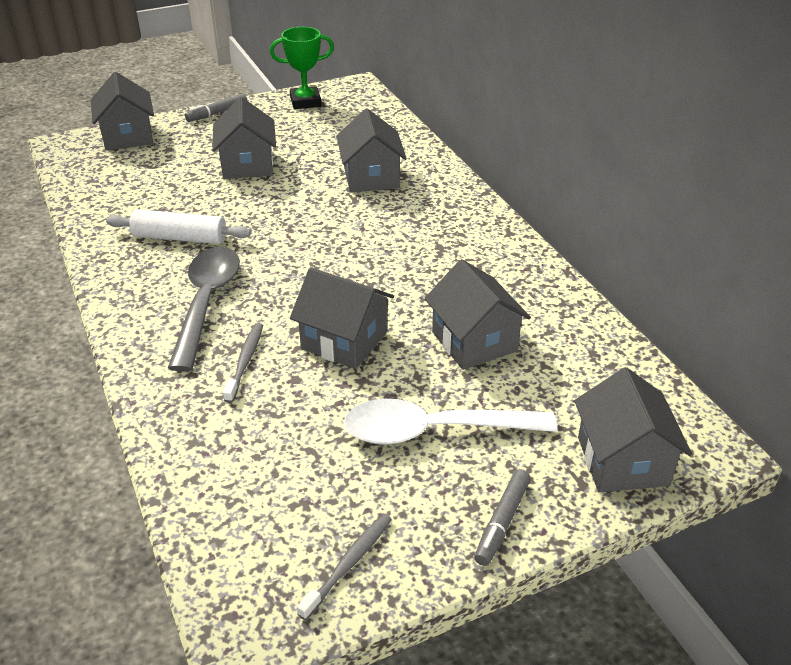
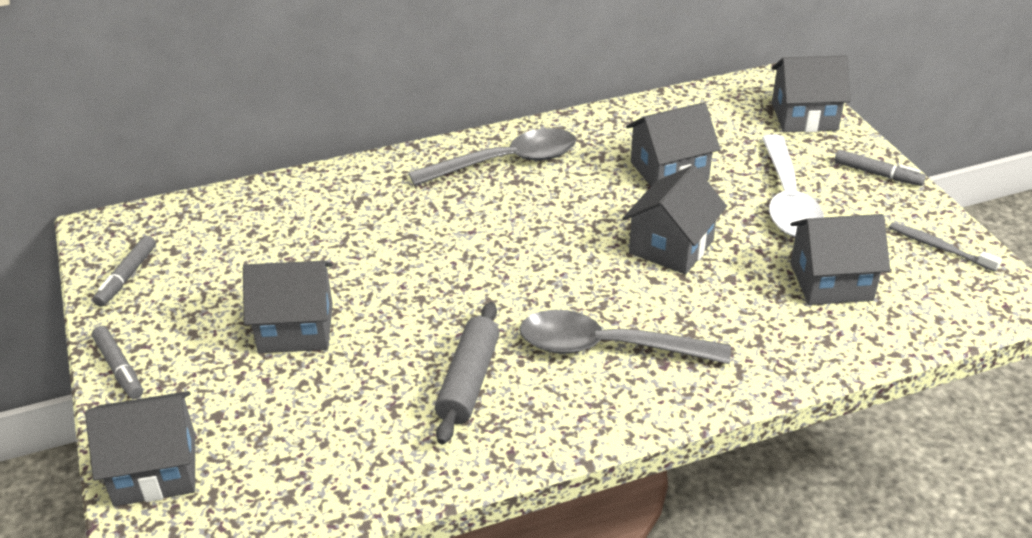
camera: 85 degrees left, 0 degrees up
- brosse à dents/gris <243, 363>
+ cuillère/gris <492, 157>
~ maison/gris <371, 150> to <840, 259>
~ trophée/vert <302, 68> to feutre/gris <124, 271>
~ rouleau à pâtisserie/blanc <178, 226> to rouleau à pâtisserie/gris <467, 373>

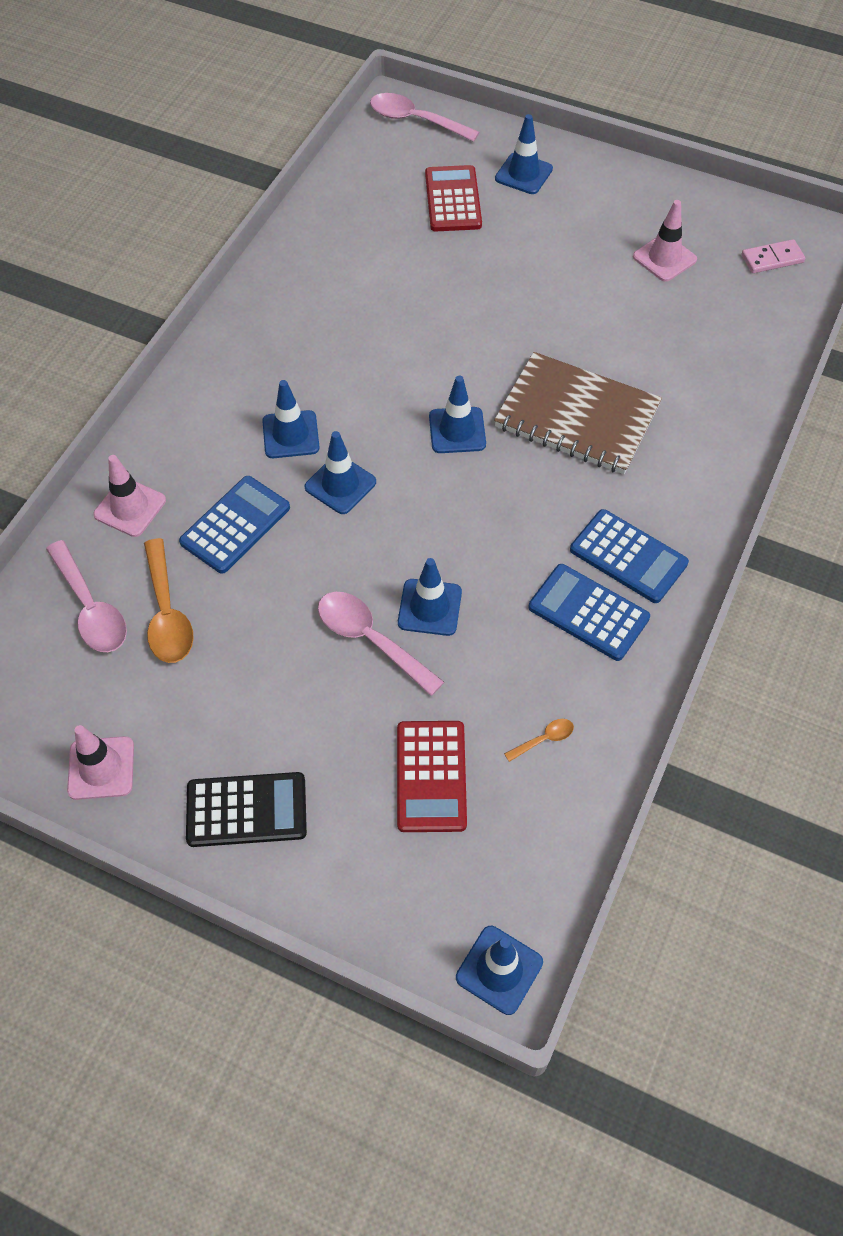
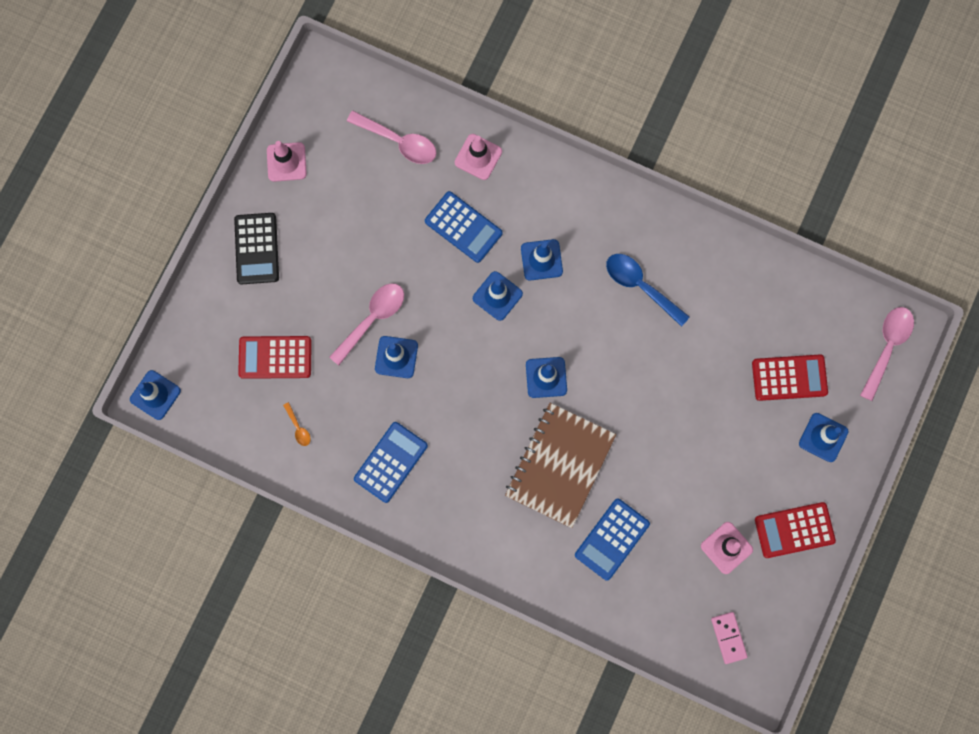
camera: 90 degrees right, 20 degrees up
- cuillère/orange <169, 600>
+ cuillère/bleu <648, 290>
+ calculatrice/rouge <795, 530>
~ calculatrice/bleu <629, 556> to <612, 539>
~ cuillère/rose <86, 596> = <391, 137> 120 degrees counterclockwise

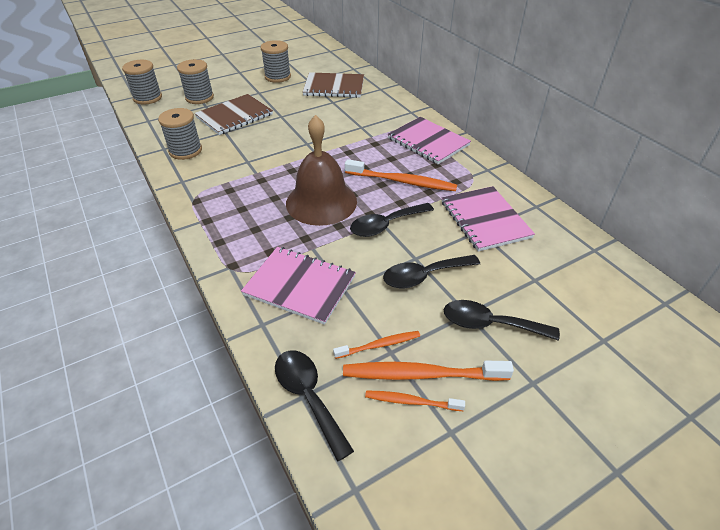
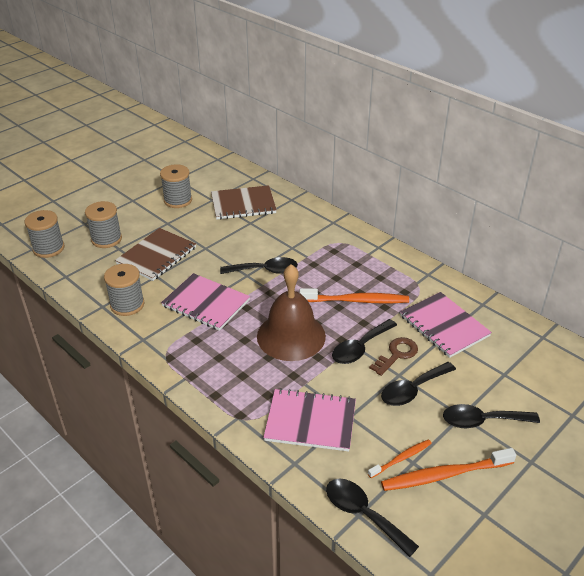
camera: 15 degrees left, 5 degrees down
- brosse à dents/orange <415, 400>
+ cuillère/noir <259, 265>
+ clé/marron <393, 356>
~ carnet/rose <429, 140> to <205, 302>

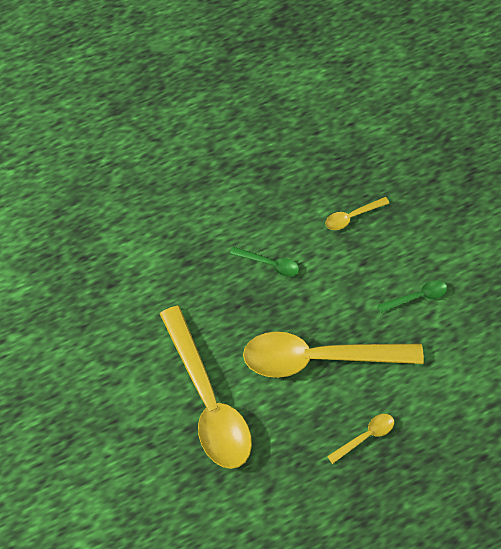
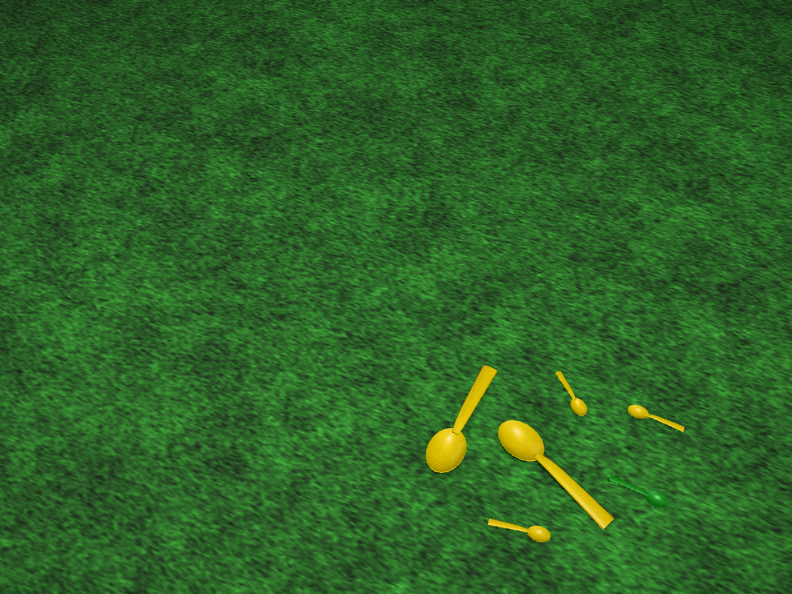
camera: 50 degrees right, 15 degrees down
~ cuillère/vert <264, 262> to cuillère/jaune <571, 393>

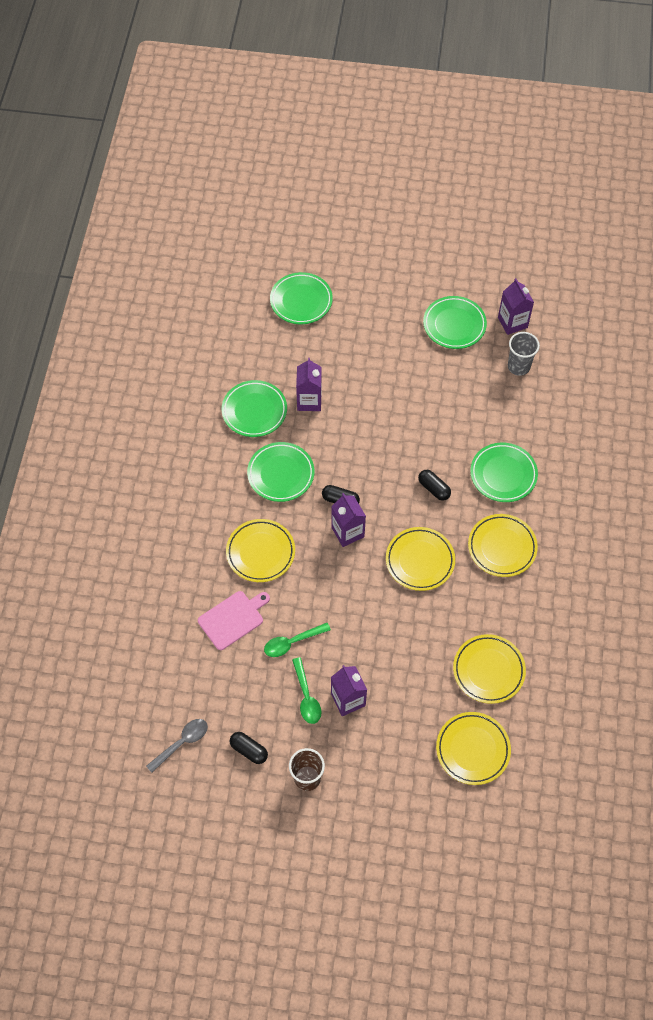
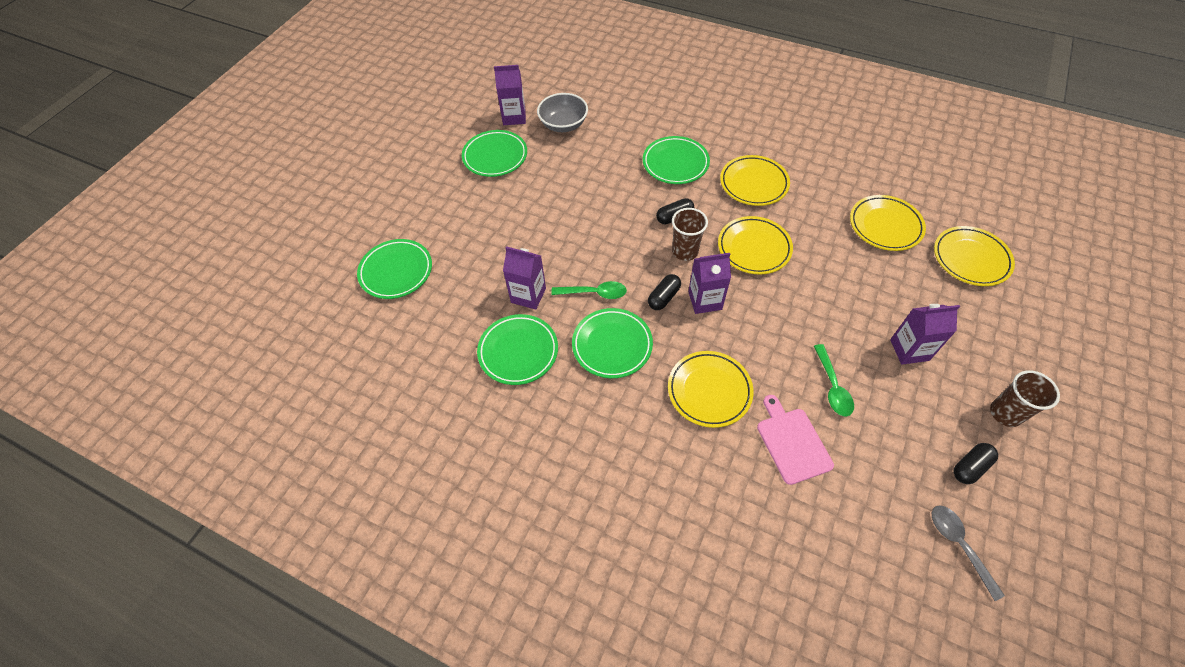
camera: 70 degrees left, 5 degrees down
+ gobelet/marron <690, 234>
~ cuillère/vert <306, 690> to <589, 290>
~ gobelet/gris <524, 354> to bol/gris <562, 112>

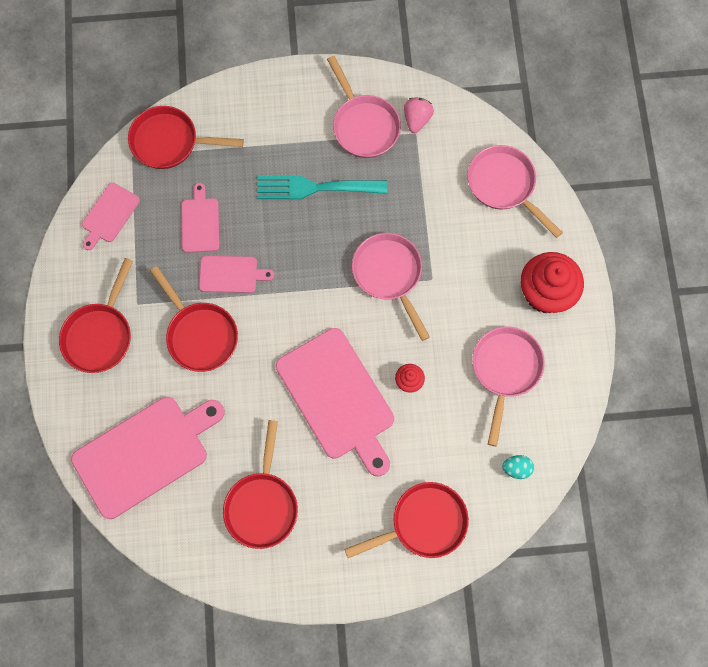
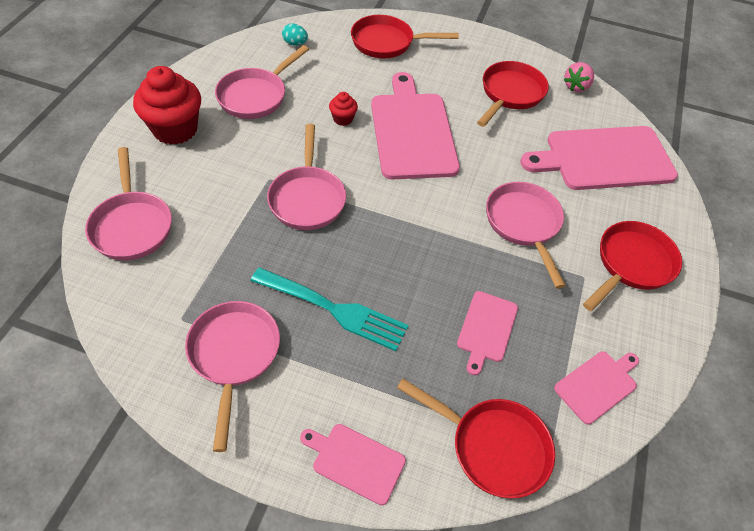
camera: 160 degrees left, 20 degrees down
~ planche à découper/rose <236, 274> to <353, 464>
~ fraise/rose <419, 115> to <579, 77>
~ poêle/rouge <194, 319> to poêle/rose <526, 235>

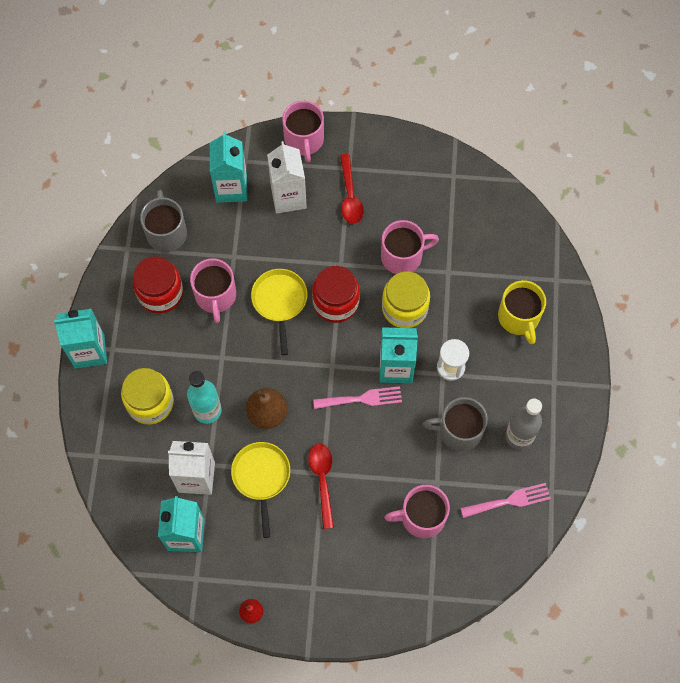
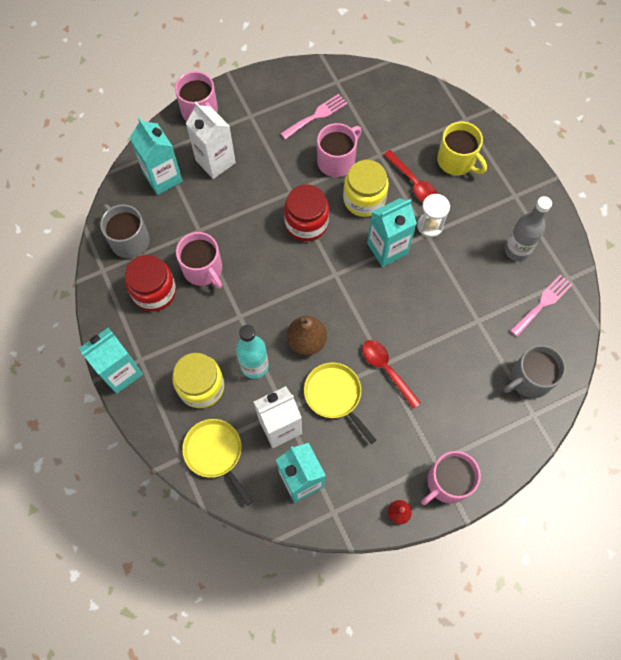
camera: 30 degrees left, 0 degrees up
~ poêle/jaune <279, 312> to <217, 462>
~ fourchette/rose <357, 397> to <314, 117>
~ cuillère/rouge <352, 189> to <411, 176>
~ tasse/rose <417, 511> to <451, 478>
~ tasse/gris <455, 424> to <535, 371>

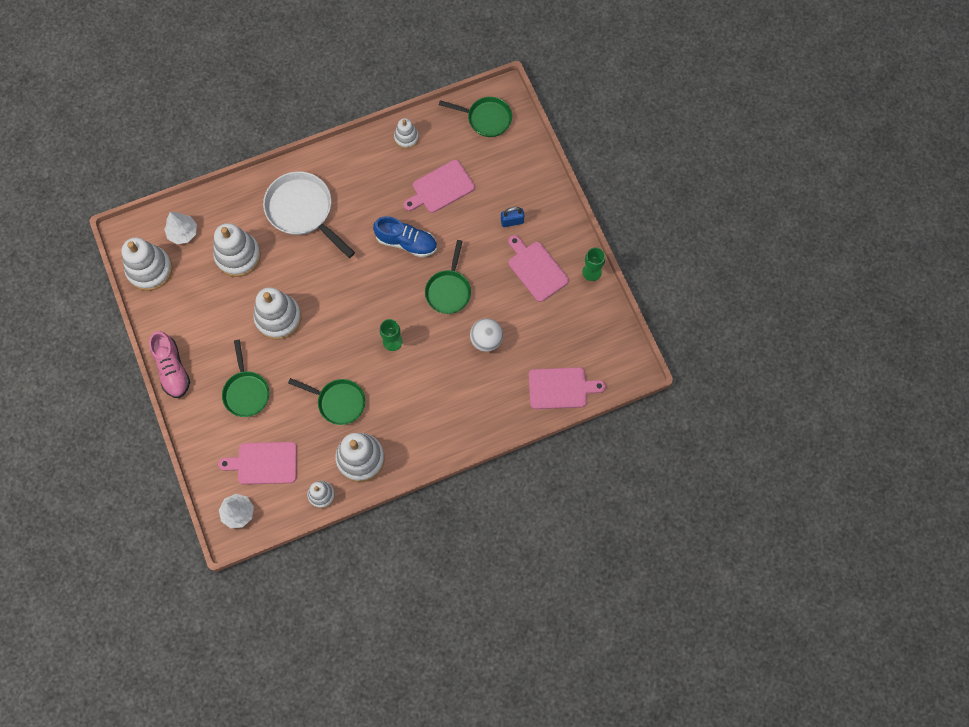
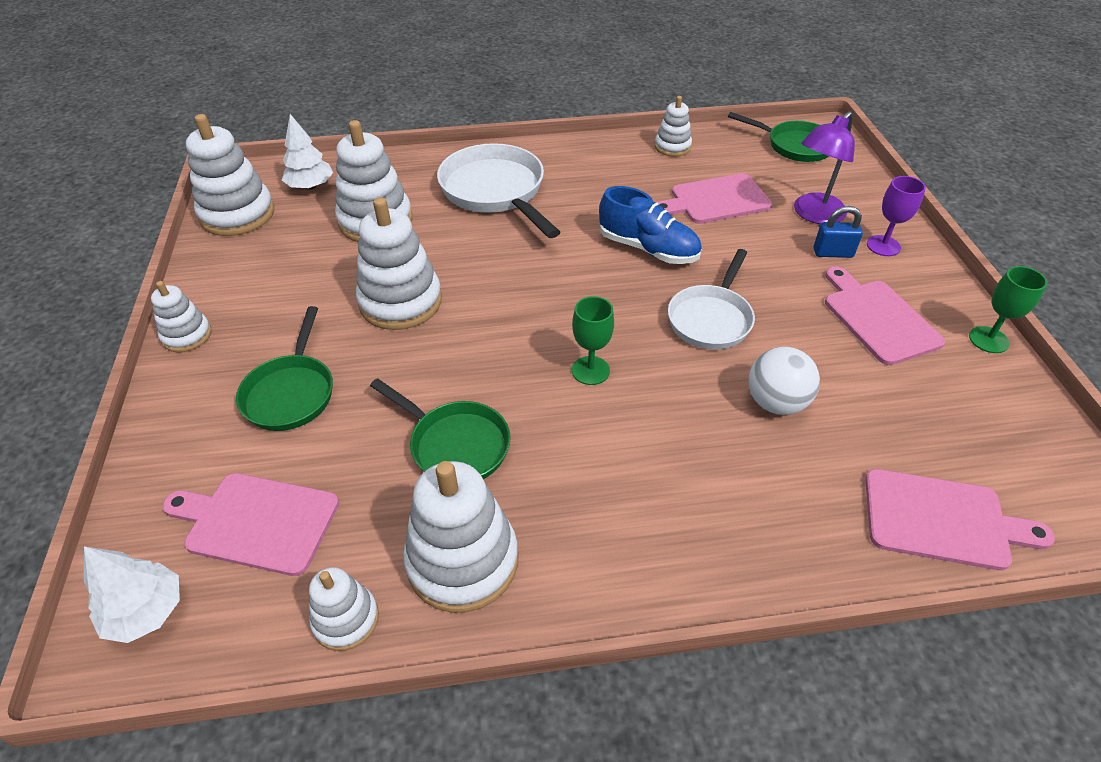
camera: 15 degrees right, 25 degrees down
+ lampe/violet <824, 167>
+ verre à pied/violet <896, 216>
~ chaussure/rose <169, 364> to jouet à empiler/blanc <181, 317>
~ poêle/vert <448, 277> to poêle/blanc <711, 299>

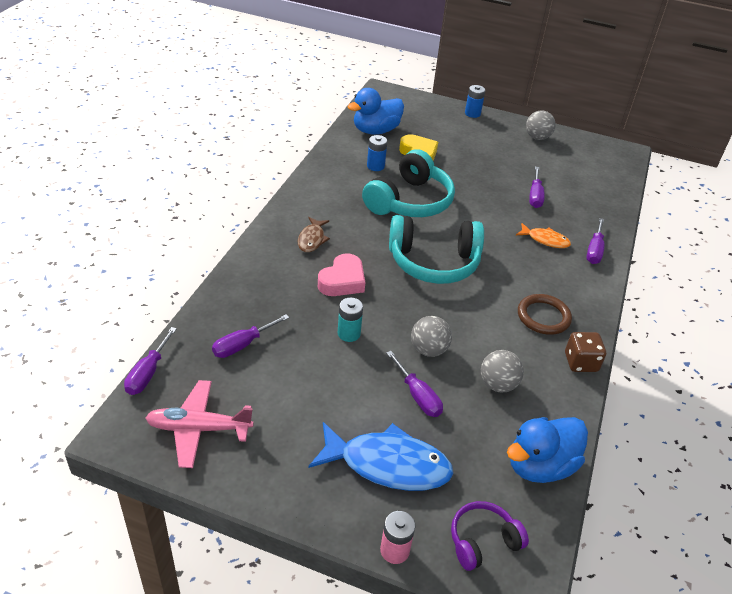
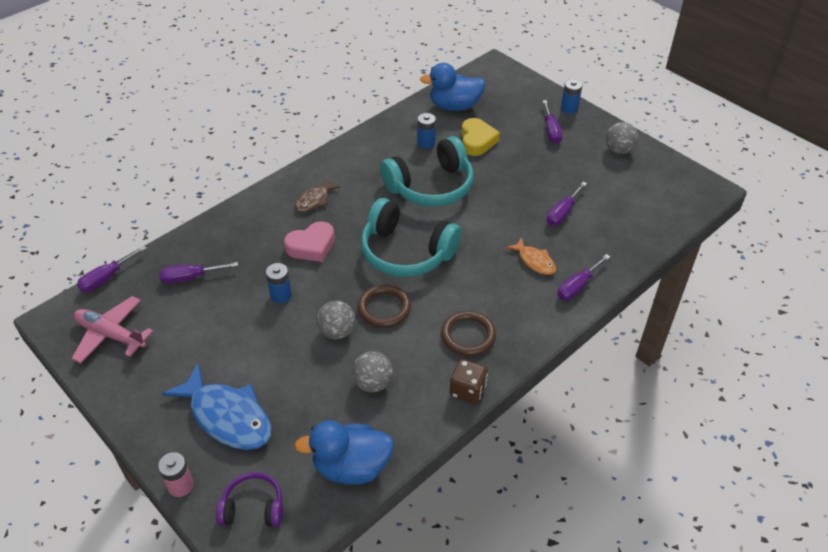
camera: 30 degrees right, 5 degrees up
+ anneau/marron <384, 306>
~ tournevis/violet <414, 384> to <553, 122>
~ pile/turquoise <350, 320> to pile/bleu <279, 283>

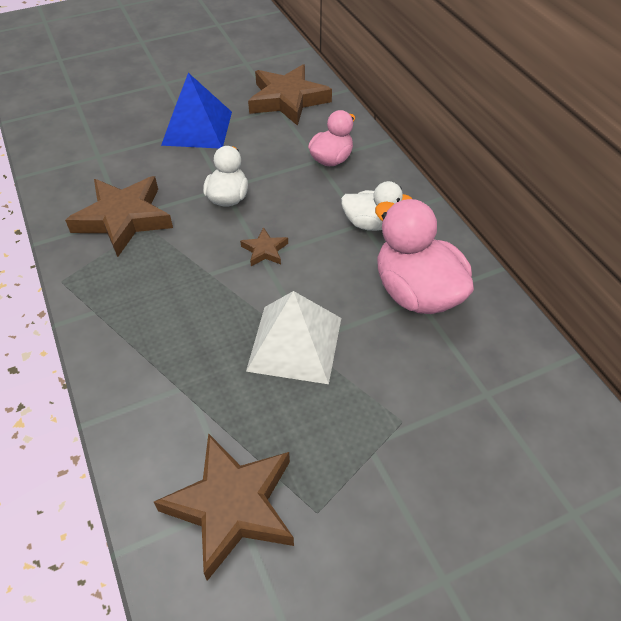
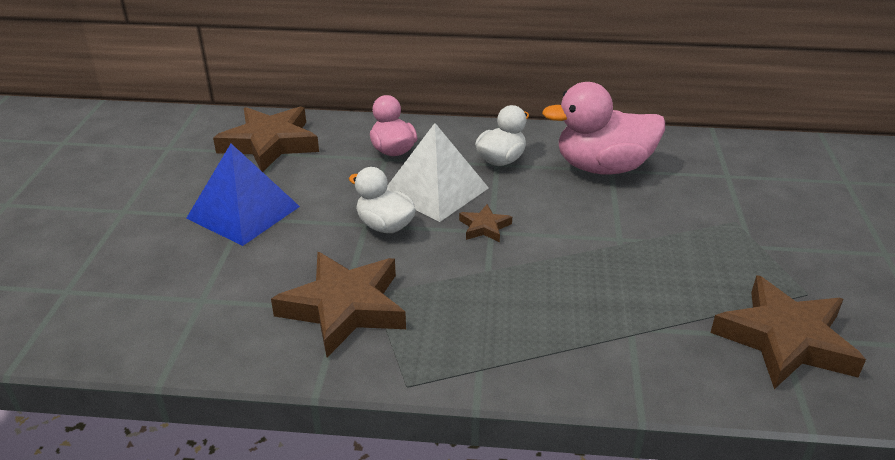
camera: 60 degrees left, 15 degrees down
~ pyramide/blanc <293, 337> to <437, 172>

